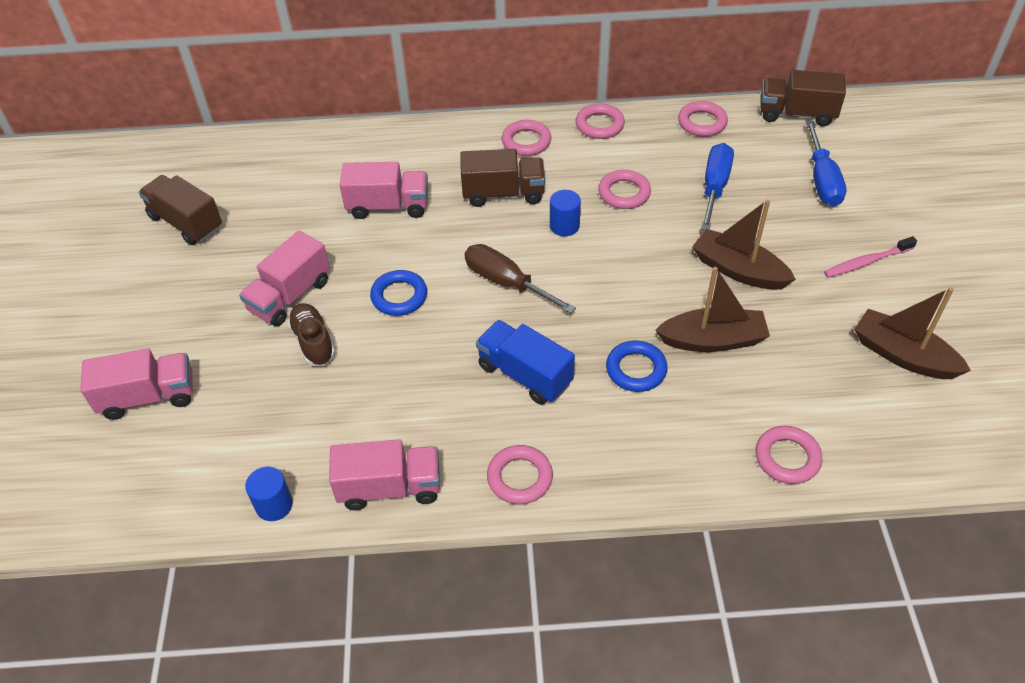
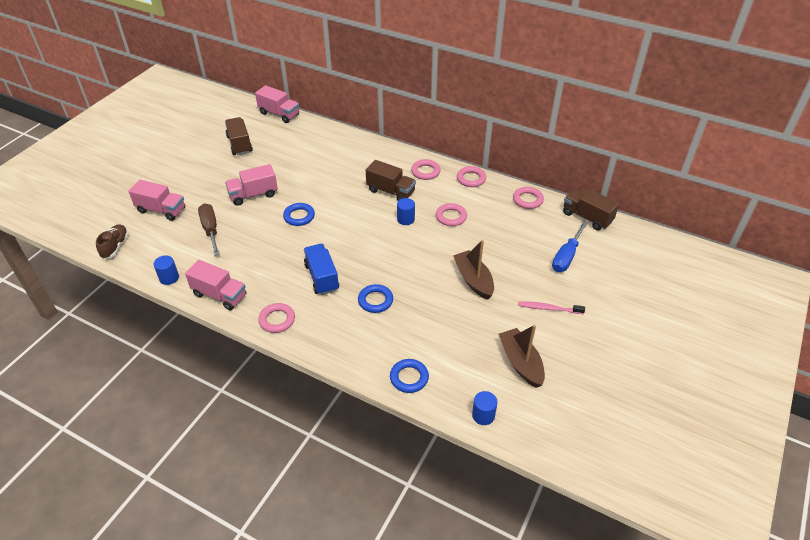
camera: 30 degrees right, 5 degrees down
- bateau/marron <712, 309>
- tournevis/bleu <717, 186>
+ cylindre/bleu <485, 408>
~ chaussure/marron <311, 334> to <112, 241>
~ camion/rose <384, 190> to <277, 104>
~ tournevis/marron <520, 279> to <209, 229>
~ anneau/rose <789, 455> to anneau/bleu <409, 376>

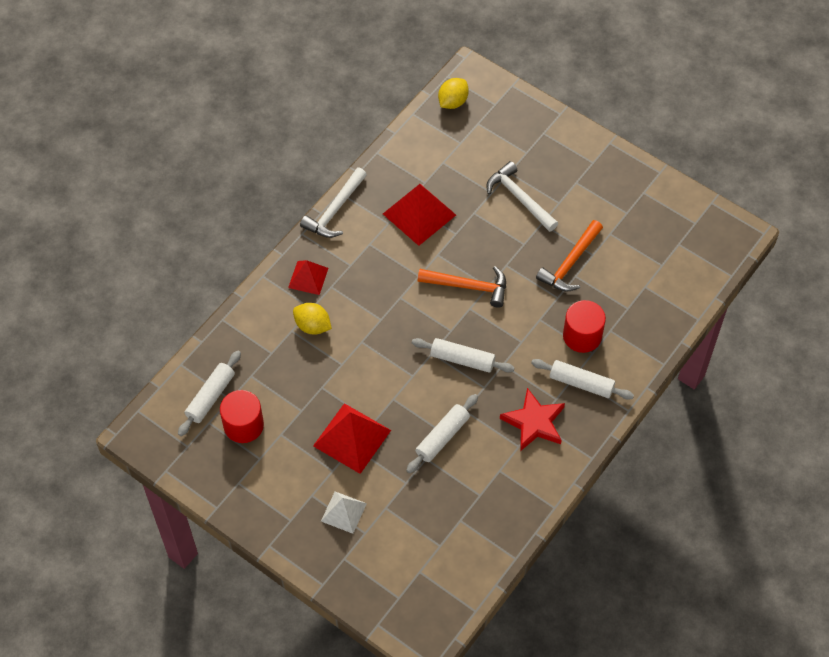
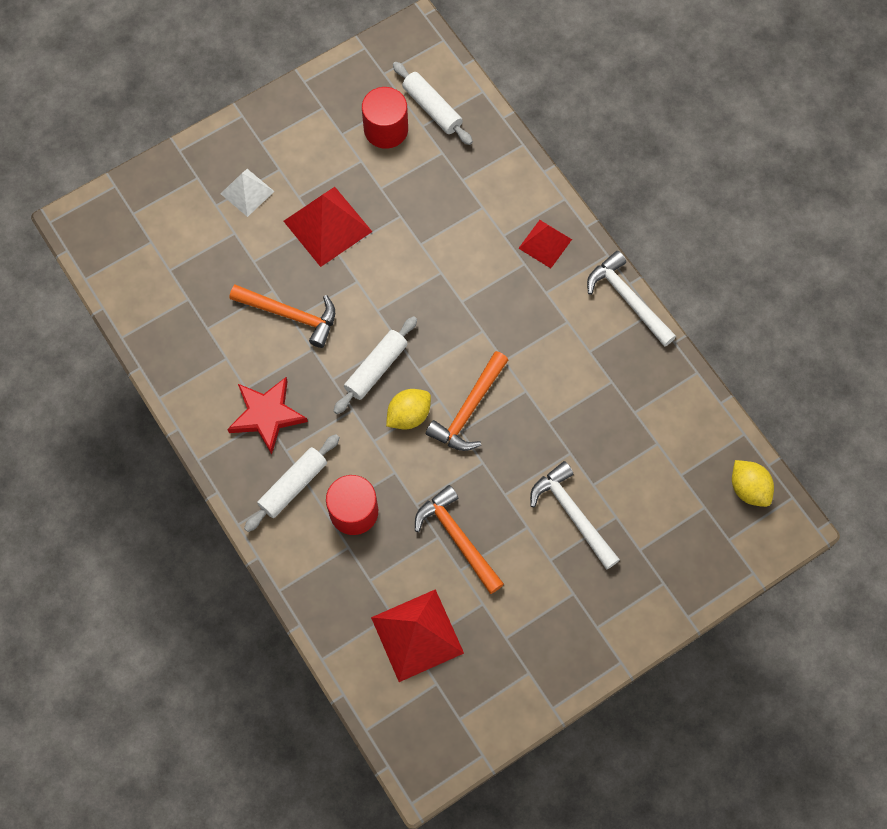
camera: 110 degrees right, 10 degrees up
~ citron/jaune <312, 318> to <408, 409>
~ pyramide/rouge <419, 215> to <417, 635>
~ rouleau à pâtisserie/blanc <442, 433> to marteau/orange <282, 316>
~ marteau/blanc <522, 196> = <575, 515> 105 degrees counterclockwise

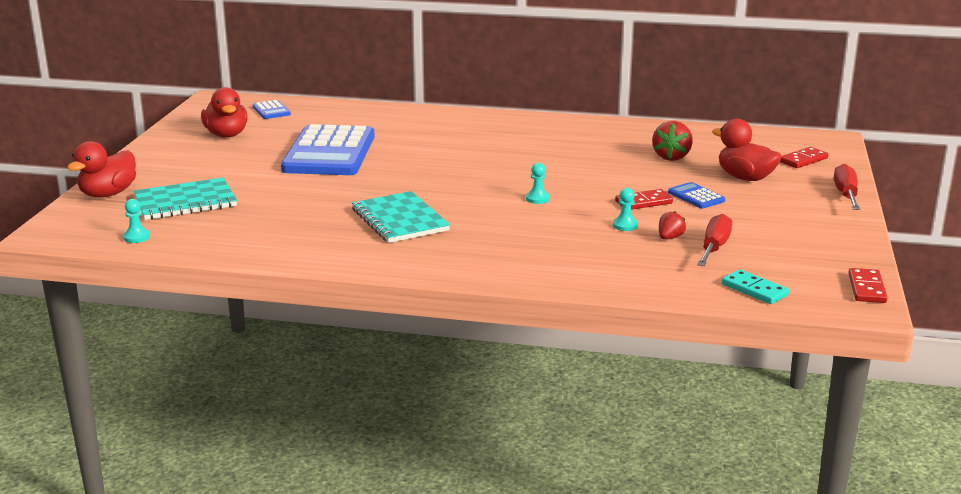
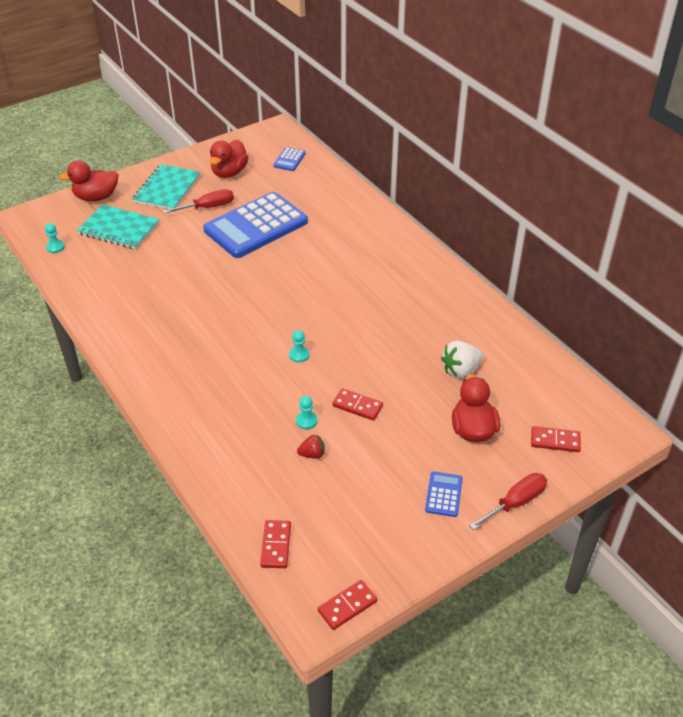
camera: 45 degrees right, 20 degrees up
~ carnet/turquoise <401, 217> to <166, 186>
~ calculatrice/bleu <696, 195> to <444, 494>
~ tournevis/rouge <714, 240> to <198, 201>
~ fraise/rouge <672, 141> to fraise/blanc <462, 359>
~ domino/turquoise <755, 286> to domino/rouge <275, 544>

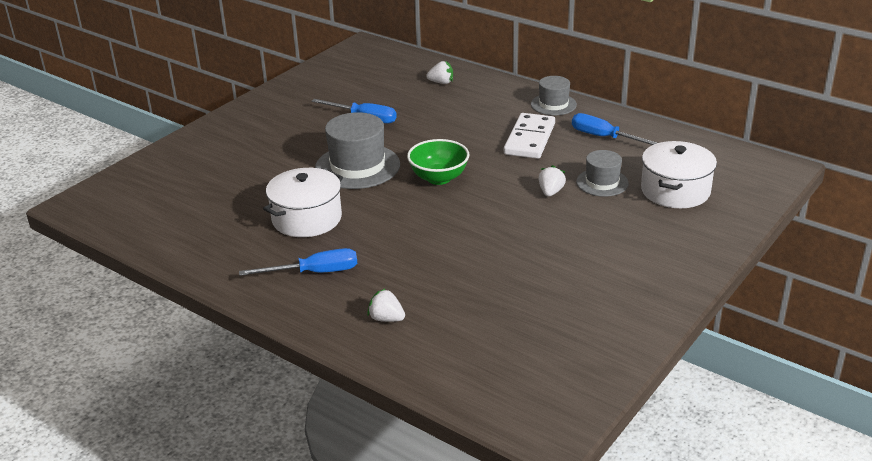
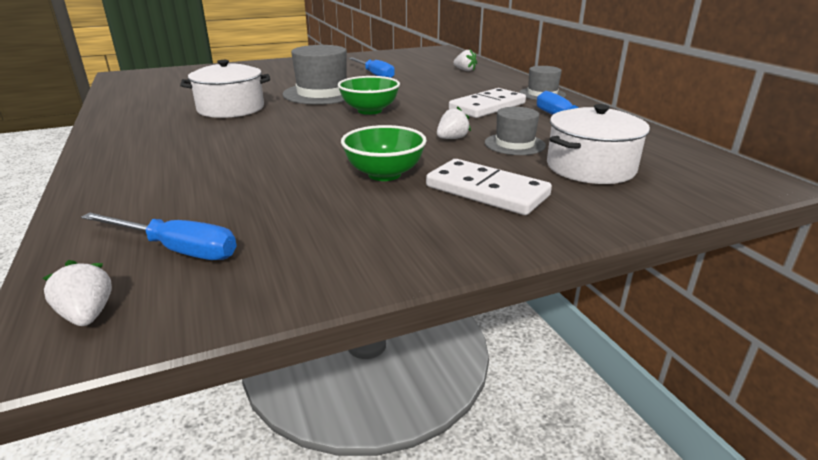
camera: 30 degrees right, 5 degrees down
+ bol/vert <384, 153>
+ domino/blanc <489, 187>
~ tournevis/bleu <298, 262> to <159, 236>
~ fraise/blanc <386, 305> to <77, 293>

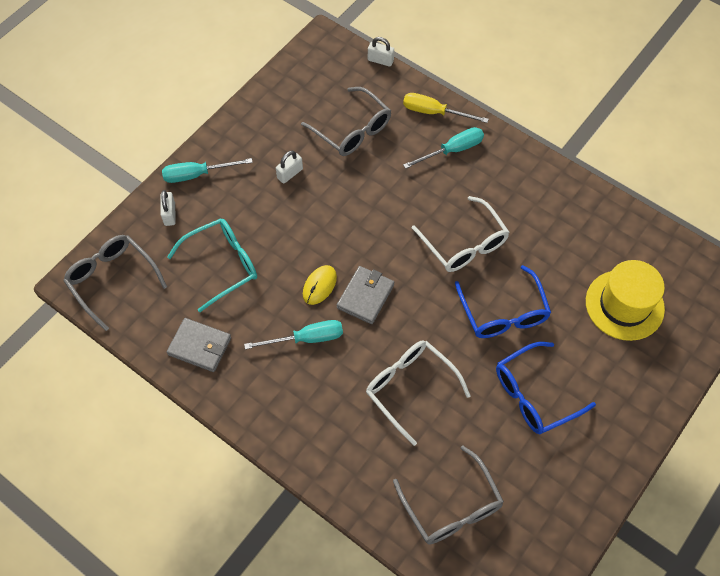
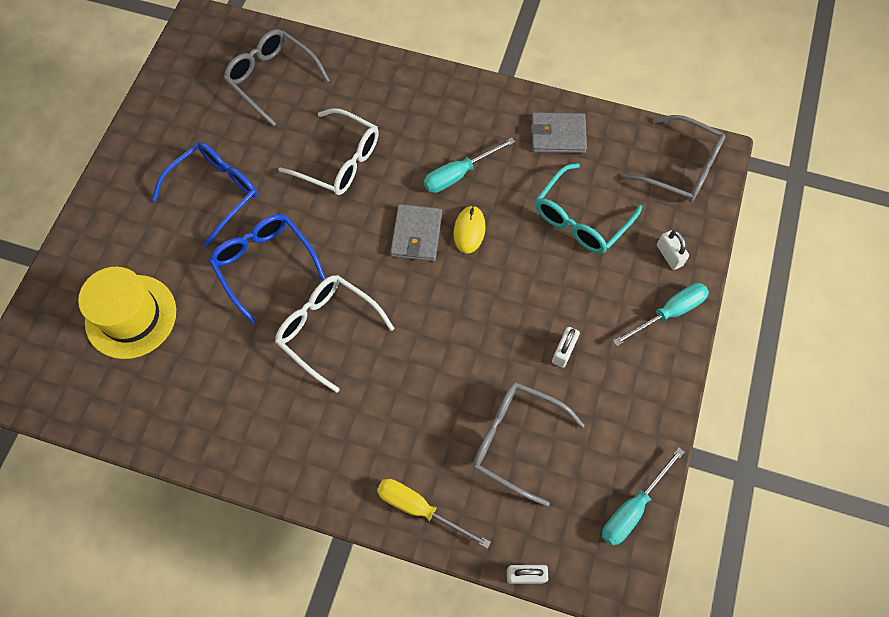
camera: 160 degrees right, 5 degrees up
~ tournevis/turquoise <443, 148> to <643, 497>
~ tournevis/jaune <446, 108> = <434, 513> 150 degrees counterclockwise

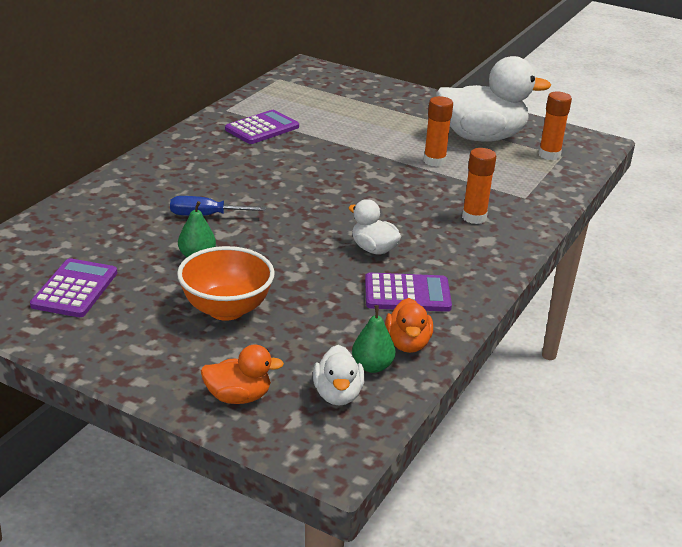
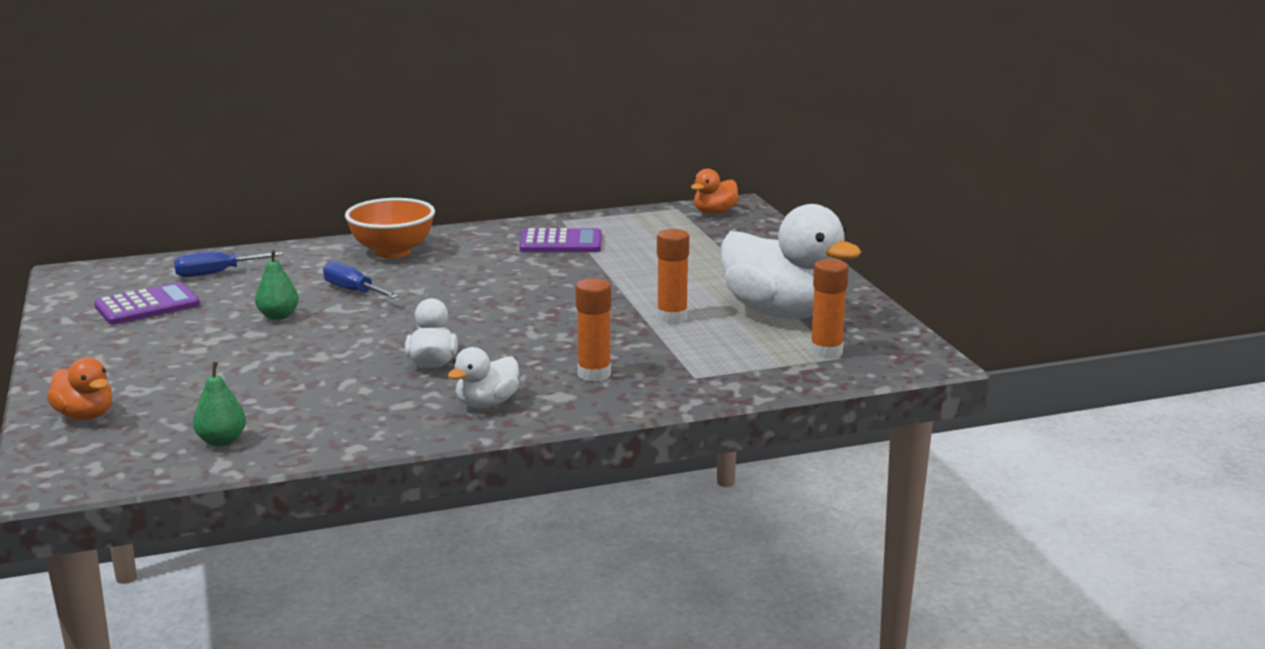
camera: 45 degrees right, 10 degrees down
- calculatrice/violet <408, 292>
+ tournevis/bleu <228, 264>
~ bol/orange <226, 283> to <390, 228>
~ canard/blanc <339, 375> to <483, 377>
~ canard/orange <409, 325> to <715, 191>

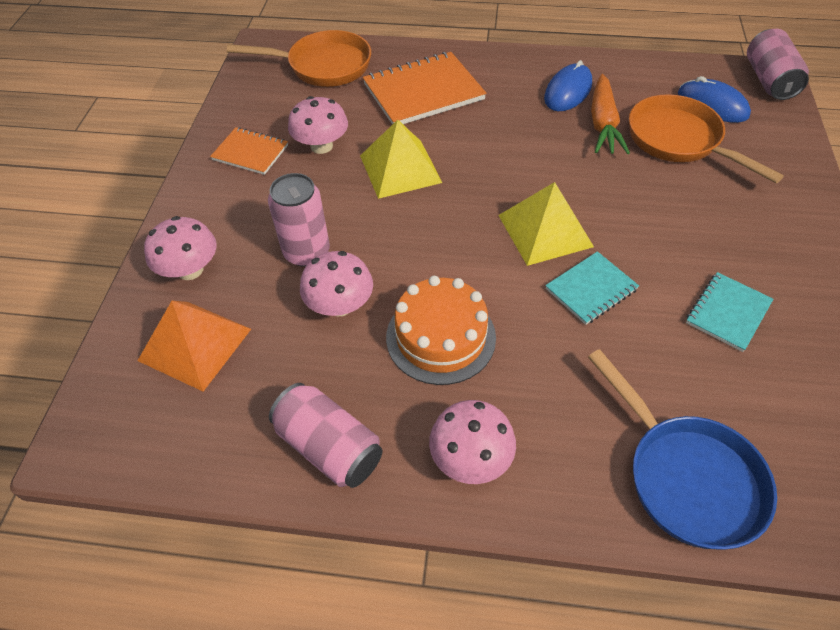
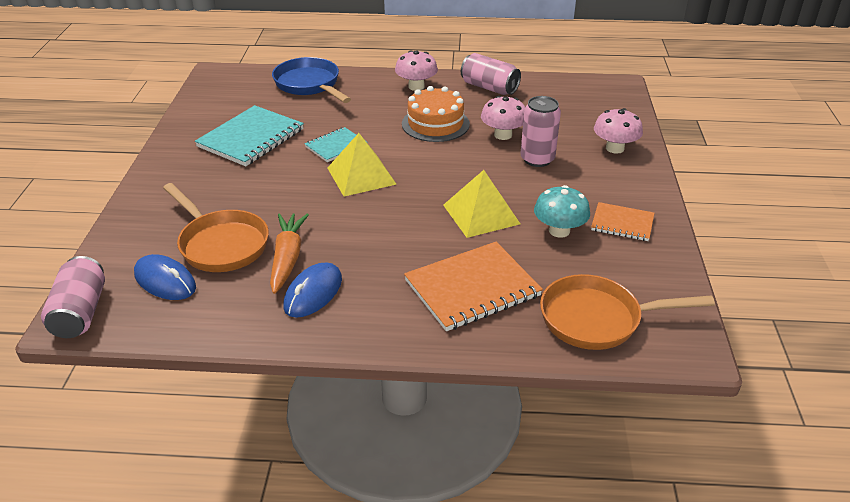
camera: 175 degrees right, 15 degrees down
- pyramide/orange <194, 346>
~ champignon/rose <318, 125> to champignon/turquoise <562, 211>
~ carnet/turquoise <729, 312> = <249, 135> x1.75

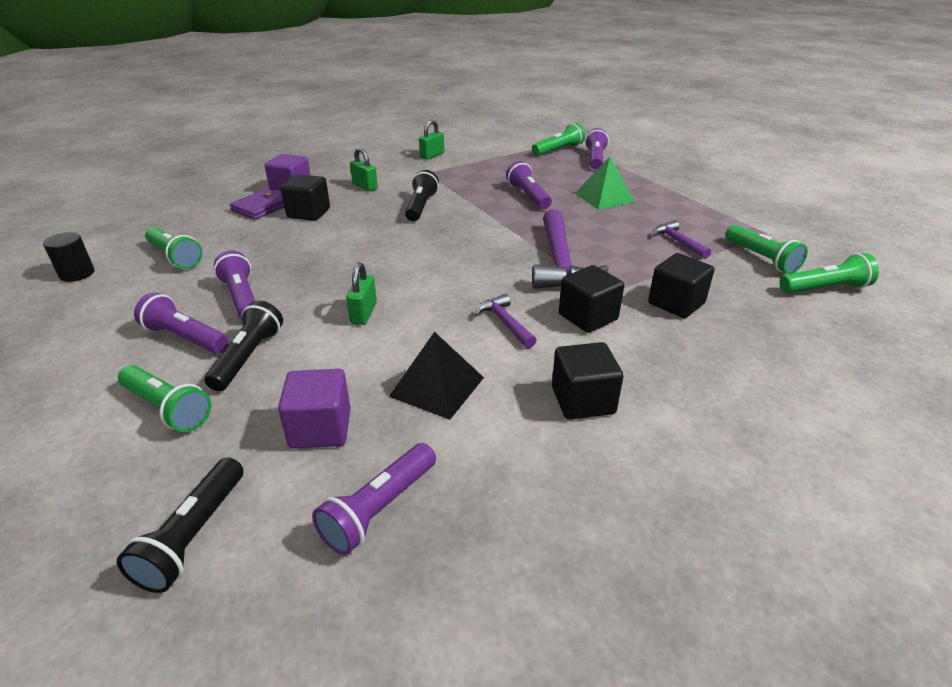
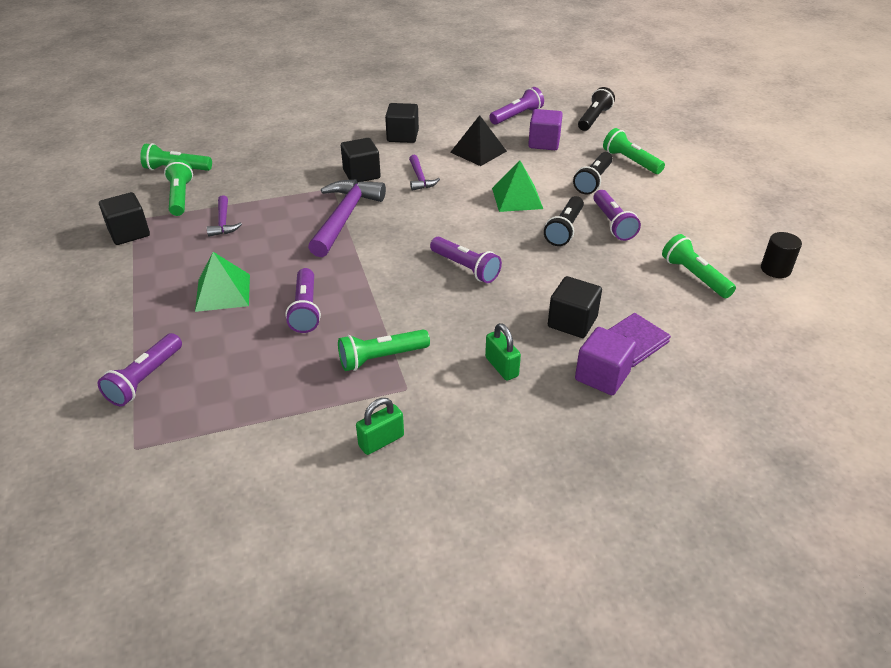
camera: 165 degrees left, 5 degrees up
~ lampe de poche/violet <181, 323> to <466, 260>
~ lampe de poche/noir <422, 196> to <564, 221>
~ lampe de poche/vert <558, 139> to <384, 350>
~ cube/noir <681, 285> to <124, 218>
~ cadenas/vert <361, 294> to pyramide/vert <517, 186>

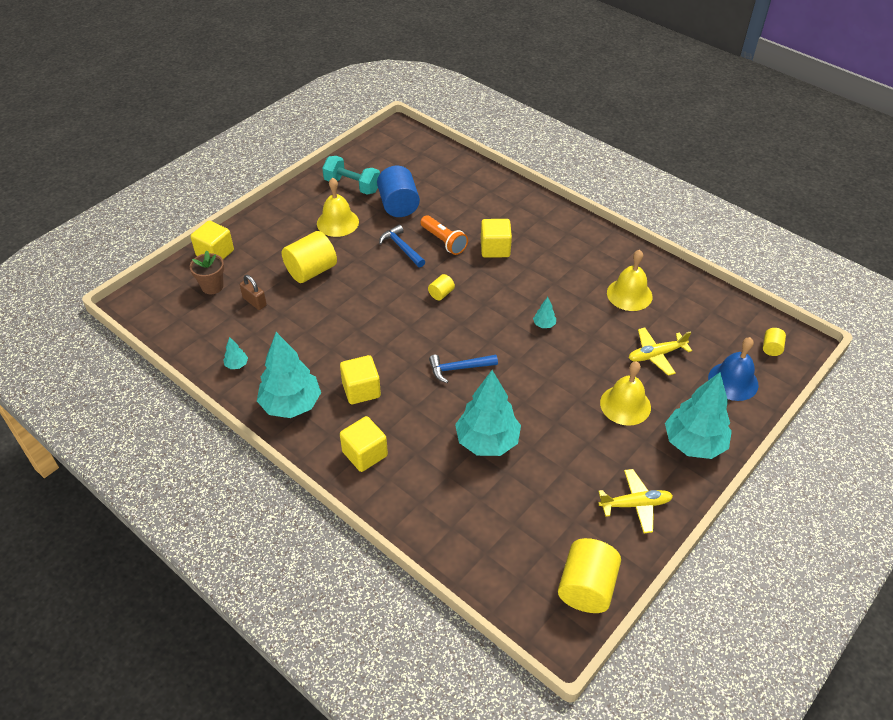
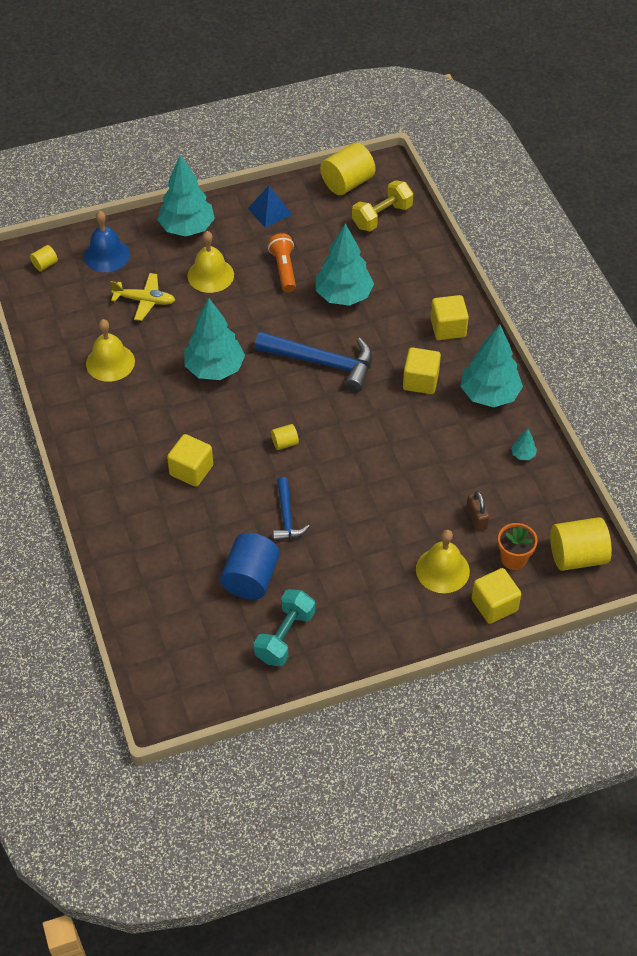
camera: 150 degrees left, 5 degrees up
+ haltère/jaune <382, 205>
~ cylindre/jaune <309, 257> to <581, 544>
~ cloche/jaune <338, 207> to <443, 561>
~ lampe de poche/orange <444, 235> to <282, 262>
~ avion/jaune <635, 501> to pyramide/bleu <270, 206>
~ pot de fleurs/marron <207, 272> to pot de fleurs/orange <518, 546>
~ haltère/turquoise <351, 175> = <284, 627> 60 degrees clockwise
~ marteau/bleu <463, 369> = <313, 362> x1.78
~ arbre/turquoise <544, 312> = <214, 339> x2.48

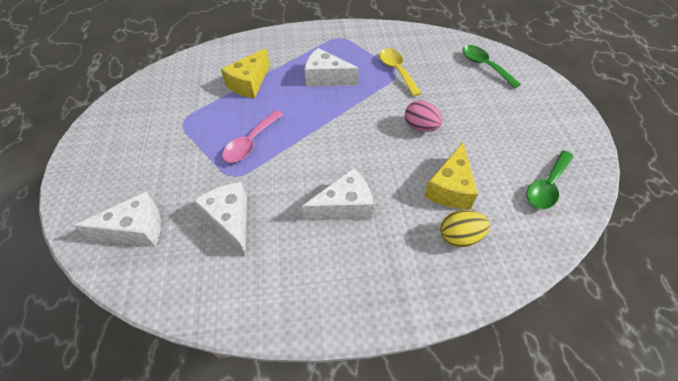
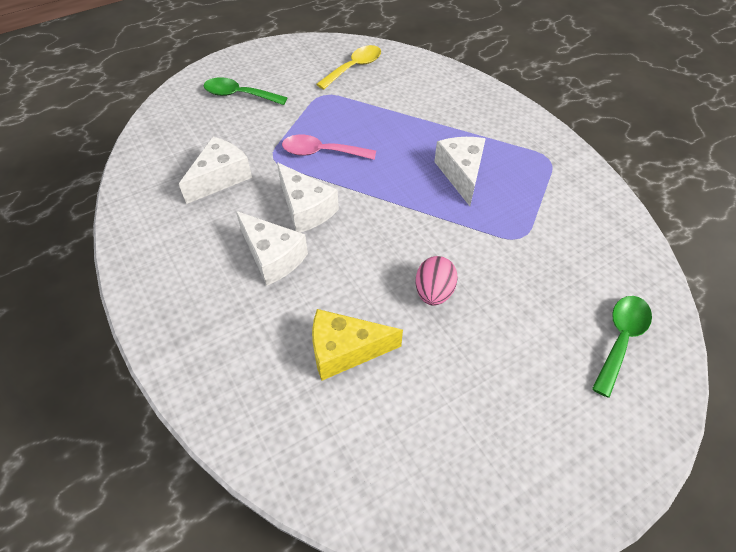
camera: 65 degrees right, 0 degrees up
- fromage/jaune <245, 73>
- œuf/jaune <465, 228>
~ fromage/blanc <117, 219> to <308, 197>
~ cuillère/jaune <400, 72> to <348, 67>
~ cuillère/vert <550, 179> to <246, 91>

